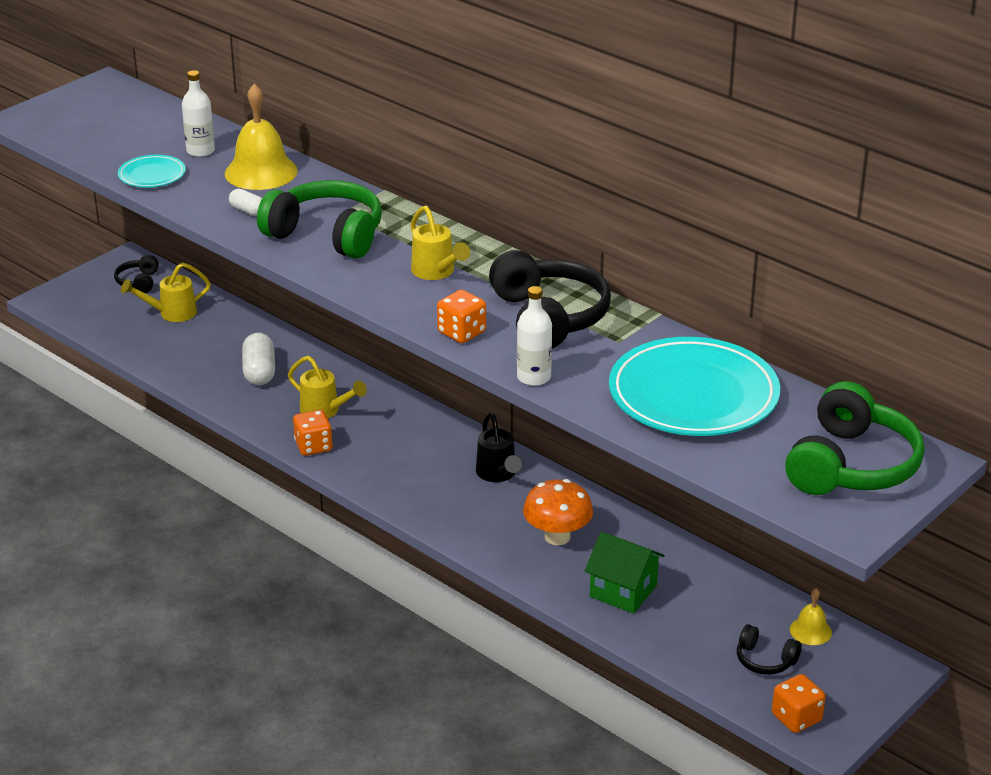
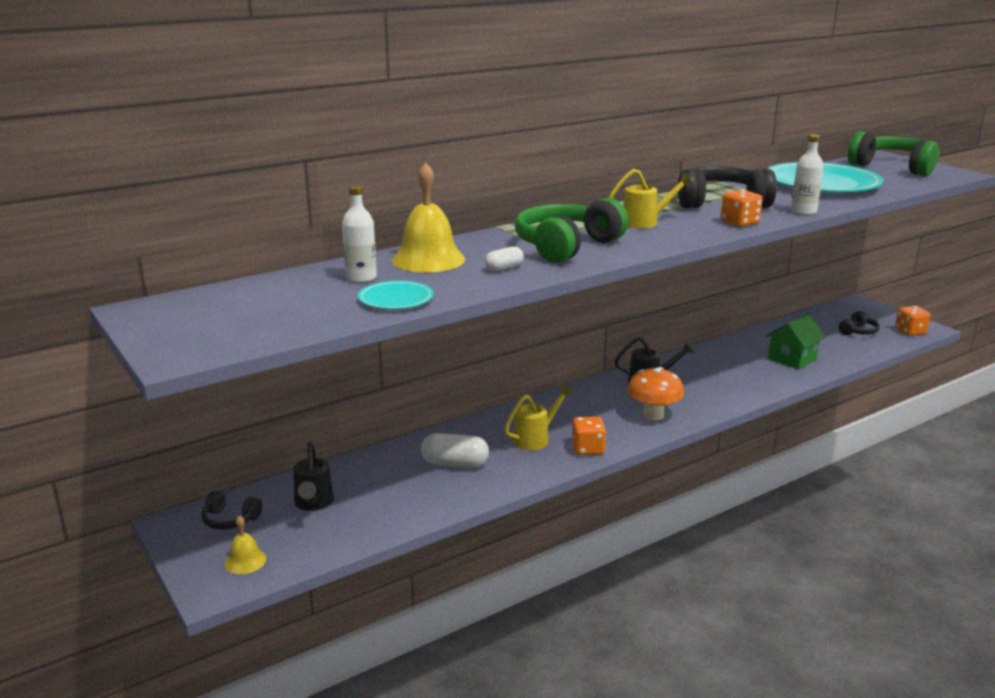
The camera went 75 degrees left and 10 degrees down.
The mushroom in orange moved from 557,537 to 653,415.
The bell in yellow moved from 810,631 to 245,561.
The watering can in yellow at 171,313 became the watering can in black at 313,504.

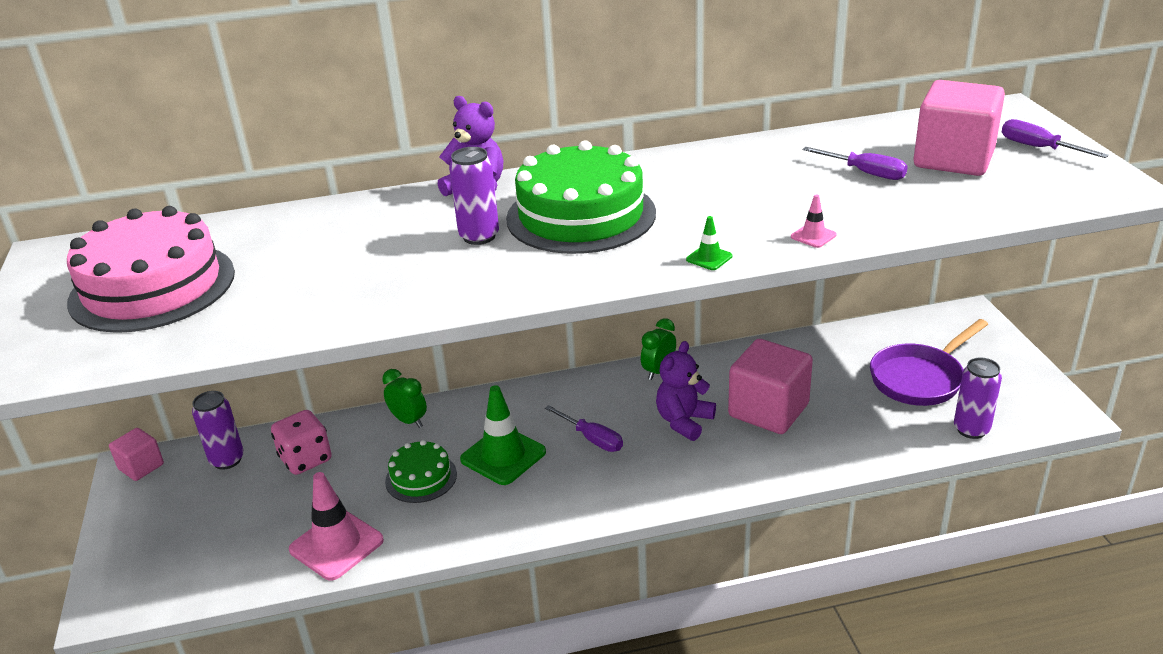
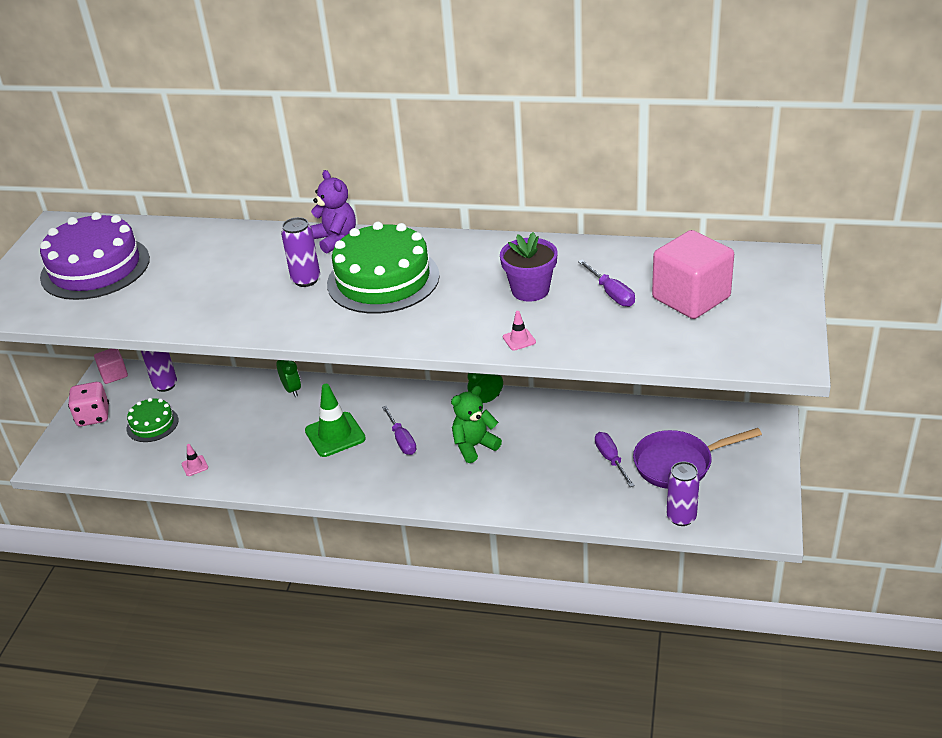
The camera went 25 degrees right and 5 degrees up.
The traffic cone in green at 709,258 disappeared.
The cube in pink at 768,410 disappeared.
The flower pot in purple at 530,290 appeared.
The dice in pink moved from 305,459 to 93,416.
The cake in green moved from 421,478 to 152,424.
The screwdriver in purple moved from 1038,148 to 611,459.
The cake in pink at 152,287 became the cake in purple at 95,268.
The teddy bear in purple at 684,421 became the teddy bear in green at 474,446.
The traffic cone in pink at 336,545 changed to 0.45 times the size.

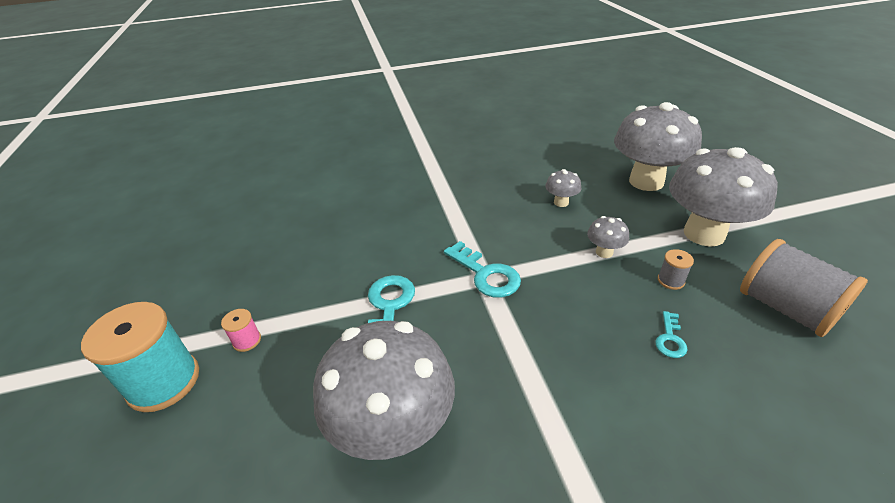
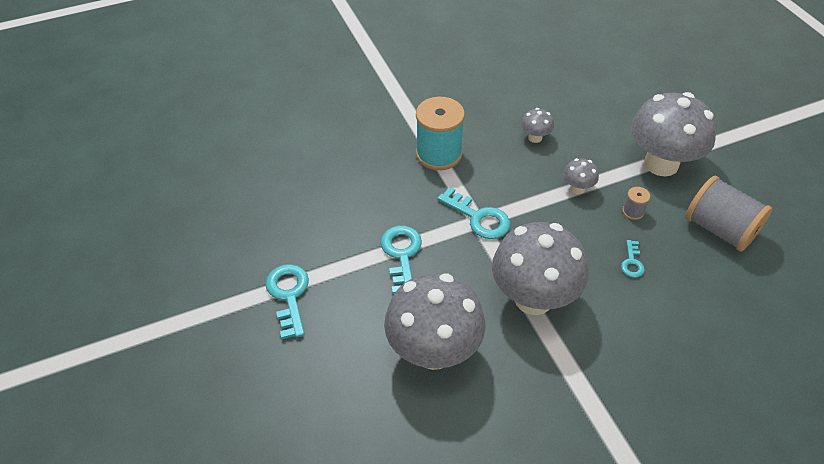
The camera went 10 degrees left and 10 degrees up.
The spool in turquoise moved from 164,382 to 439,154.
The mushroom in grey moved from 646,181 to 533,298.
The spool in pink at 247,341 was replaced by the key in turquoise at 289,295.

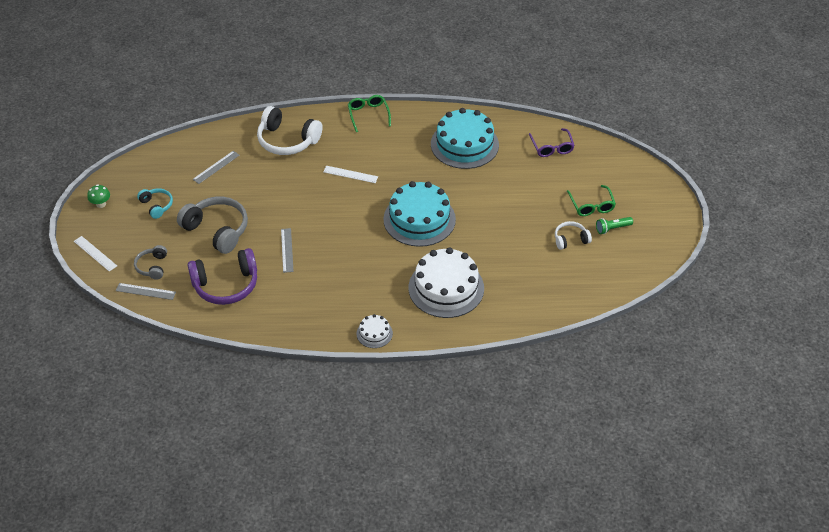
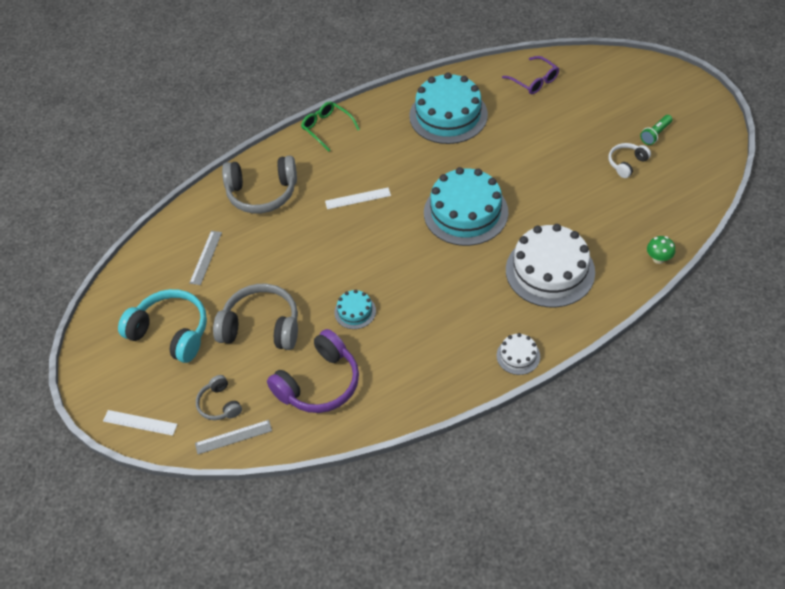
The camera went 25 degrees left and 5 degrees up.
The glasses in green at 591,205 disappeared.
The mushroom in green moved from 101,204 to 658,259.
The ruler in grey at 287,250 was replaced by the cake in turquoise at 355,311.
The headphones in white at 287,140 became the headphones in grey at 262,193.
The headphones in turquoise at 157,206 changed to 1.87 times the size.

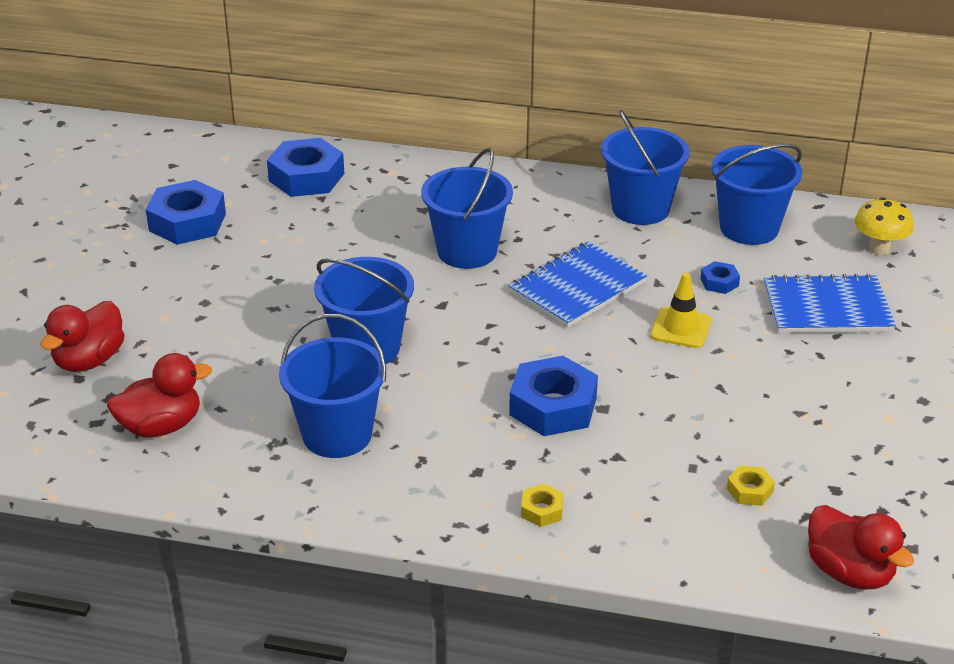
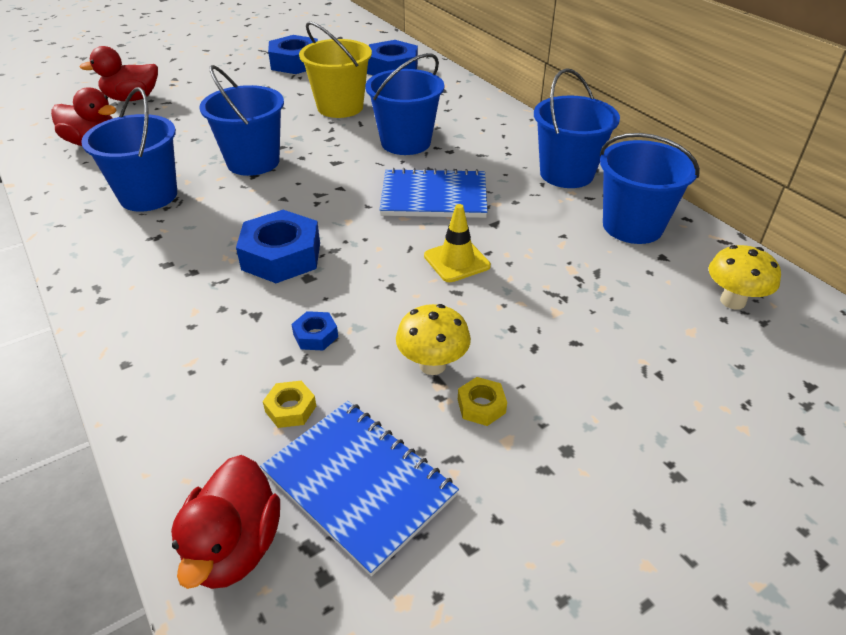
The camera went 45 degrees right and 5 degrees up.
The bucket in yellow at 340,107 appeared.
The mushroom in yellow at 432,365 appeared.
The nut in yellow moved from 542,510 to 481,406.
The nut in blue moved from 719,282 to 315,335.
The notebook in blue moved from 827,308 to 358,484.

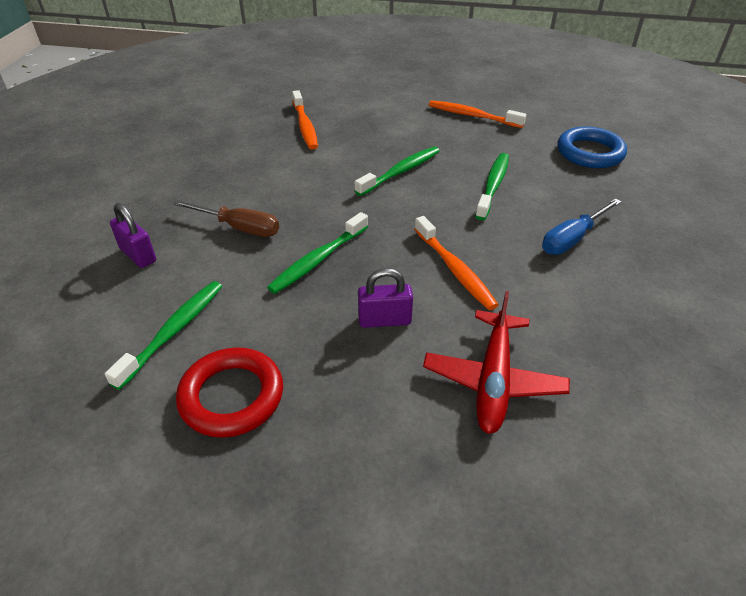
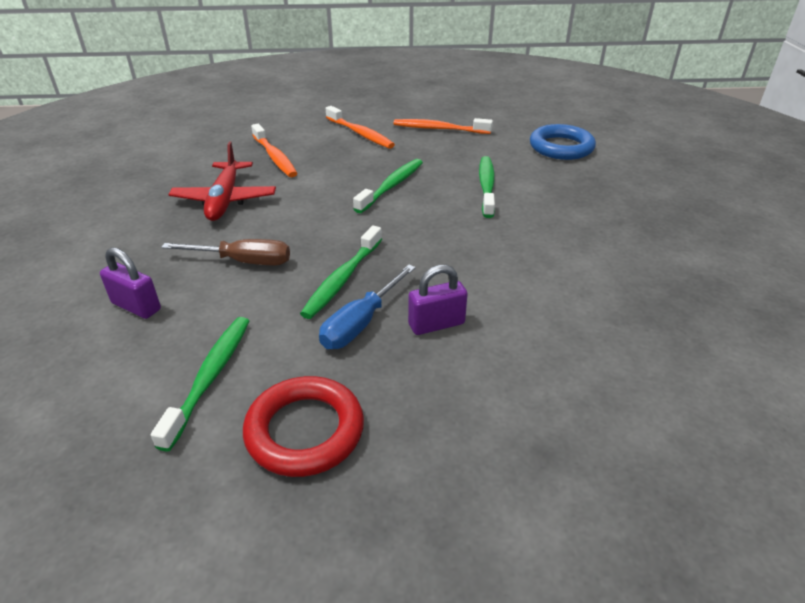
The camera went 15 degrees left and 5 degrees down.
The toothbrush in orange moved from 454,269 to 360,133.
The plane in red moved from 493,379 to 225,200.
The screwdriver in blue moved from 572,239 to 361,323.

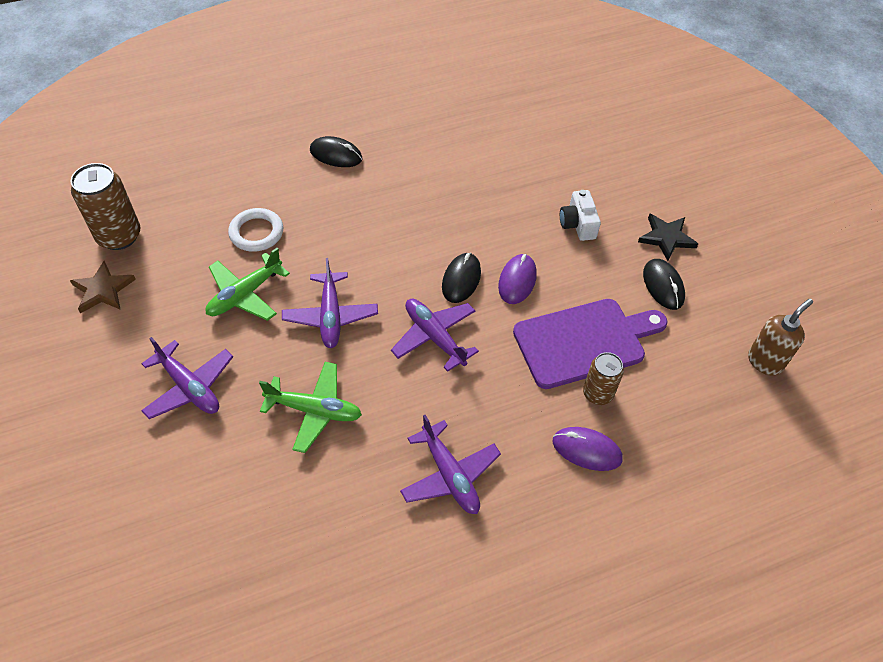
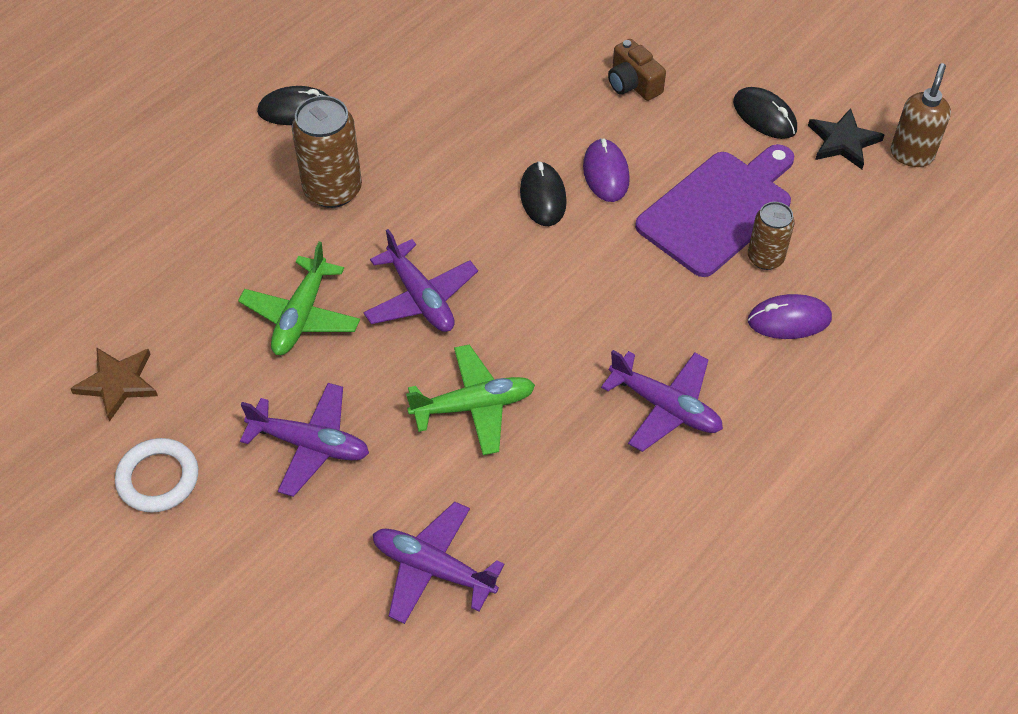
The camera went 25 degrees left and 0 degrees up.
The can in brown moved from 119,236 to 332,190.
The ring in white moved from 256,233 to 158,478.
The plane in purple moved from 434,337 to 433,568.
The star in black moved from 666,238 to 843,142.
The camera in white at 578,224 became the camera in brown at 633,84.

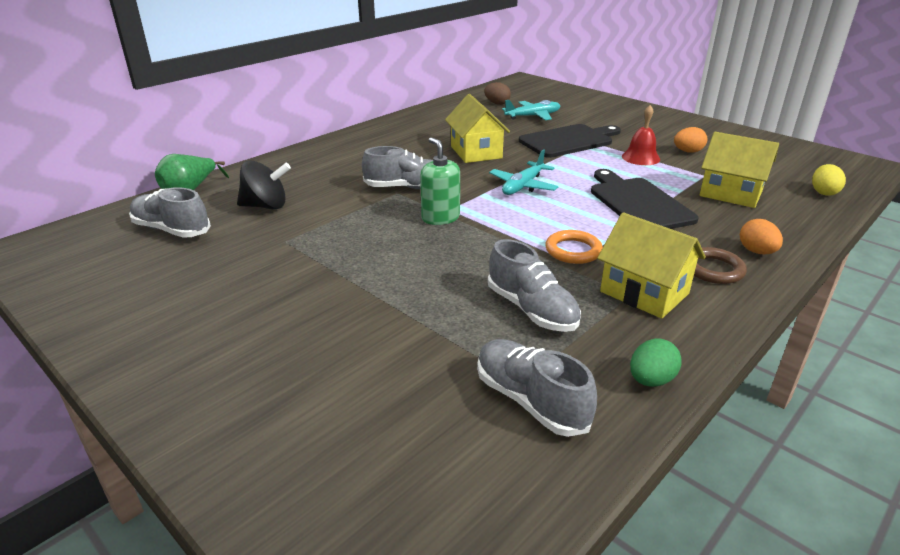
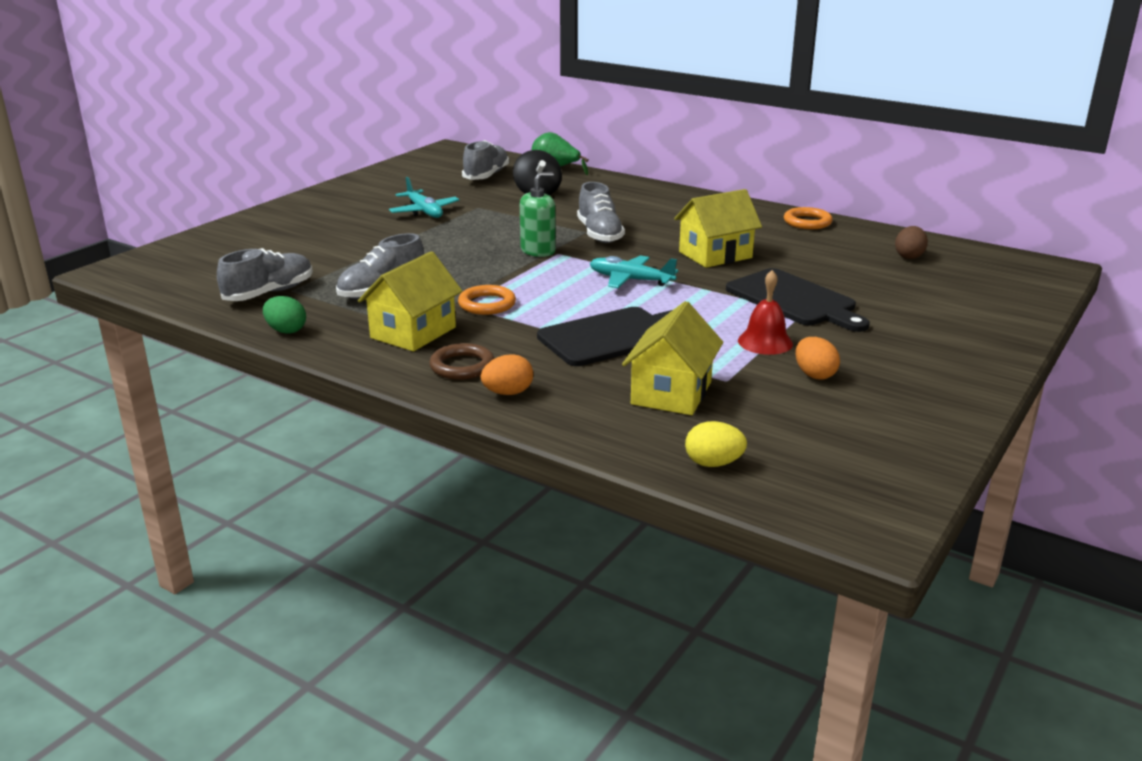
The camera went 80 degrees right and 5 degrees down.
The ring in orange at 807,222 appeared.
The plane in turquoise moved from 533,116 to 424,211.

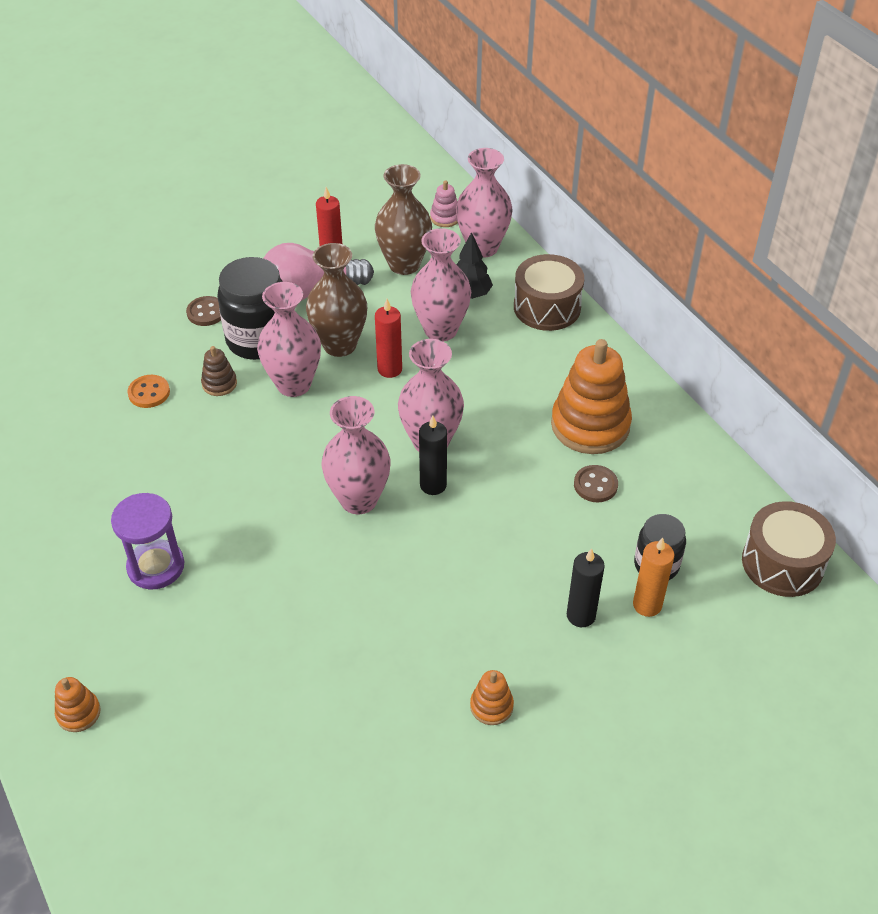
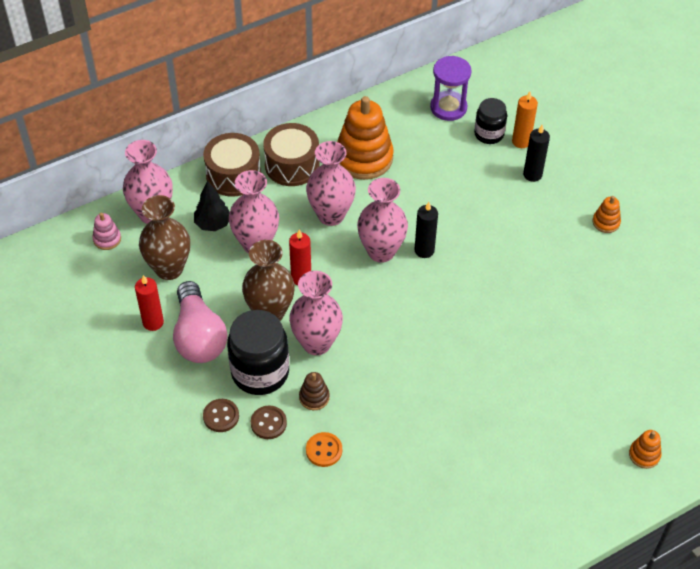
The camera went 90 degrees left and 5 degrees up.
The hourglass in purple moved from 156,566 to 448,107.
The vase in pink moved from 358,500 to 331,215.
The button in brown moved from 595,485 to 268,423.
The drum in brown moved from 782,563 to 292,165.

